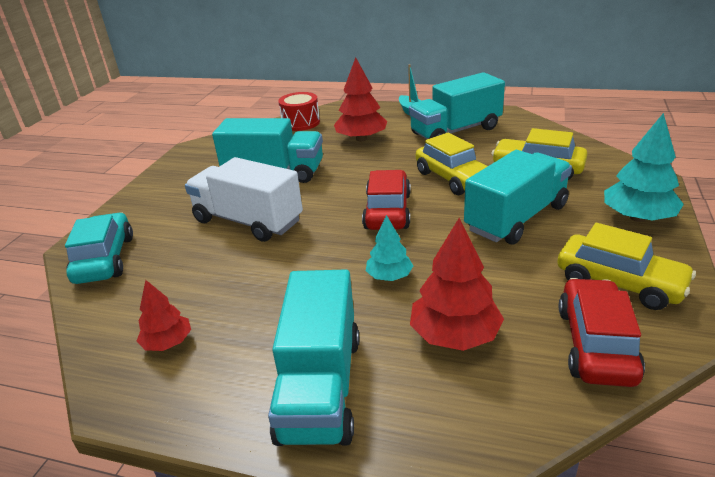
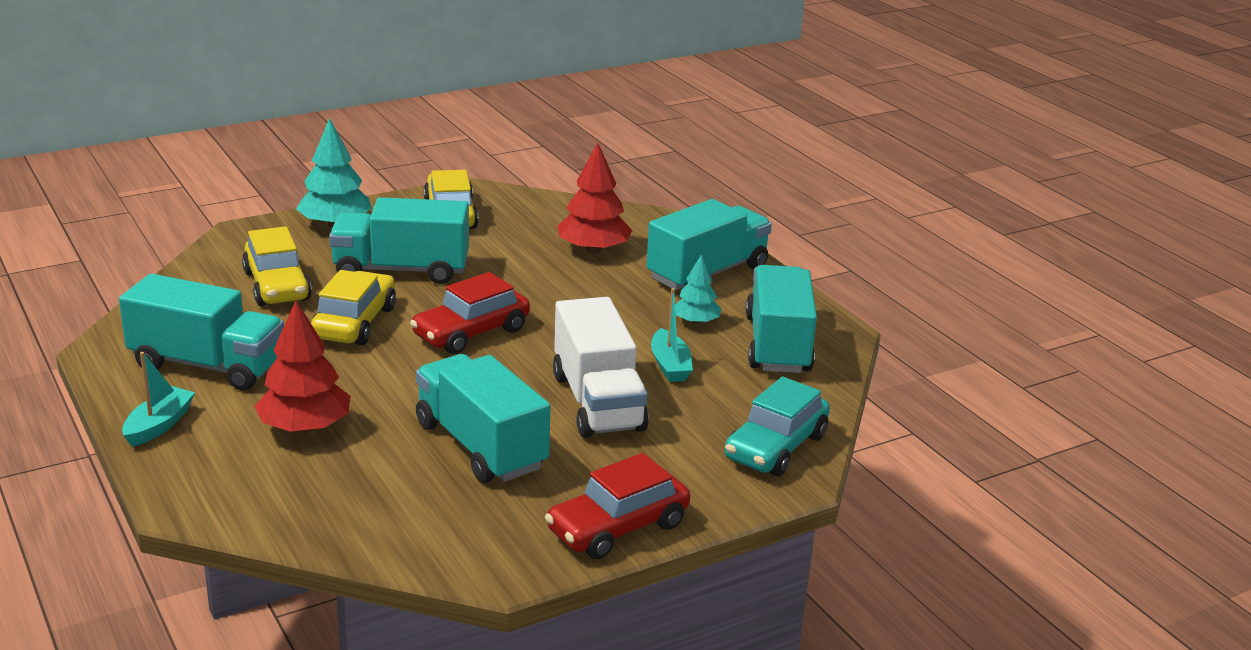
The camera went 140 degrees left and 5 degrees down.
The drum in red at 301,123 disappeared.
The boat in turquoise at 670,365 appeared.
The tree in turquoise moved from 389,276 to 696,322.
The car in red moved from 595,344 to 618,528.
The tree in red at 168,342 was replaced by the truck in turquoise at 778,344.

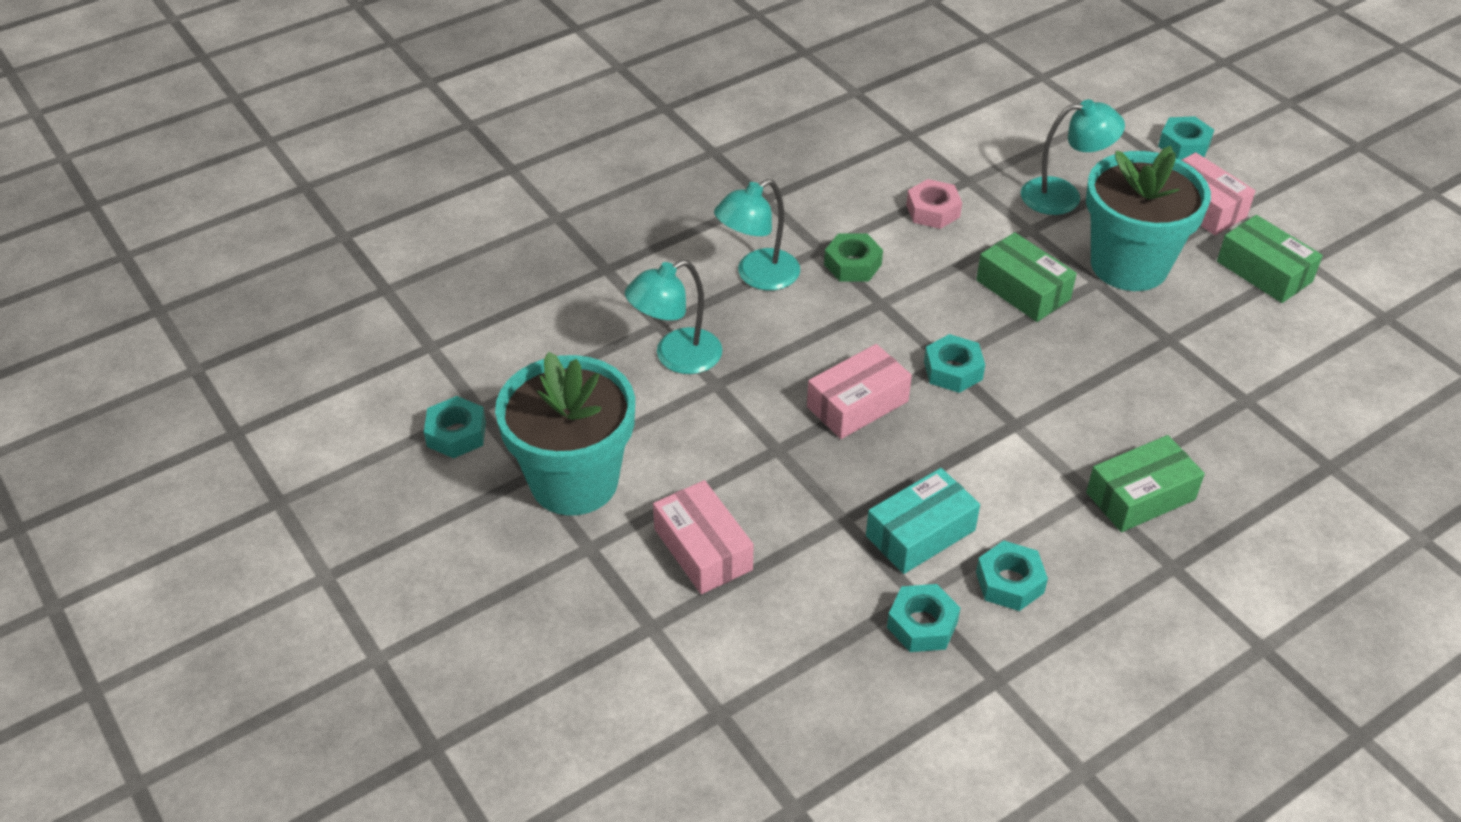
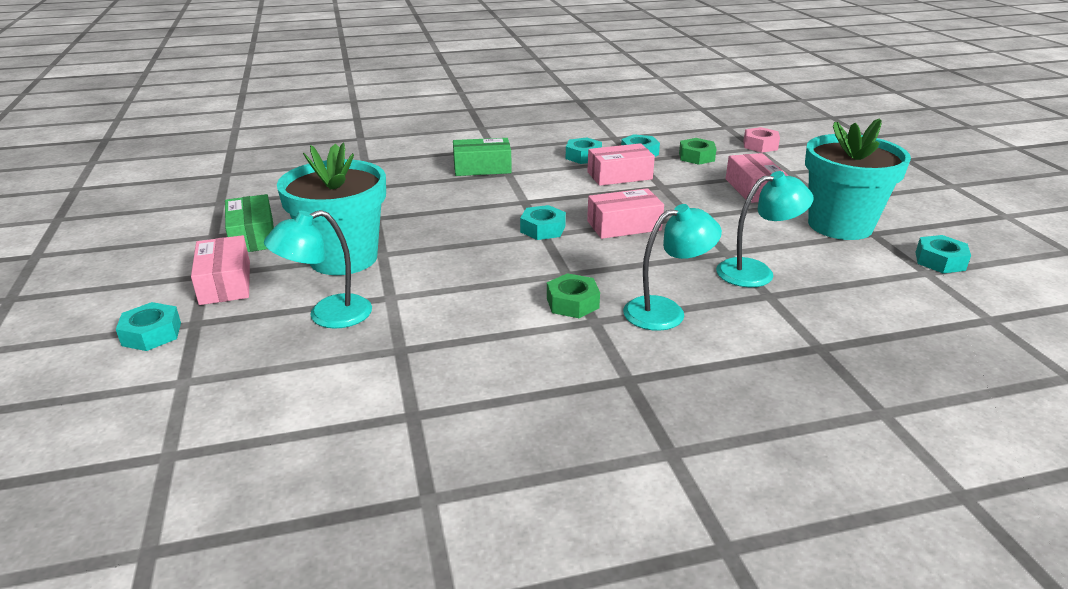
The camera went 160 degrees left and 15 degrees down.
The box in green at 1023,290 disappeared.
The nut in green at 696,157 appeared.
The nut in pink moved from 933,211 to 760,145.
The box in turquoise at 920,533 became the box in pink at 619,175.
The lamp in turquoise at 1063,196 turned 45 degrees counterclockwise.

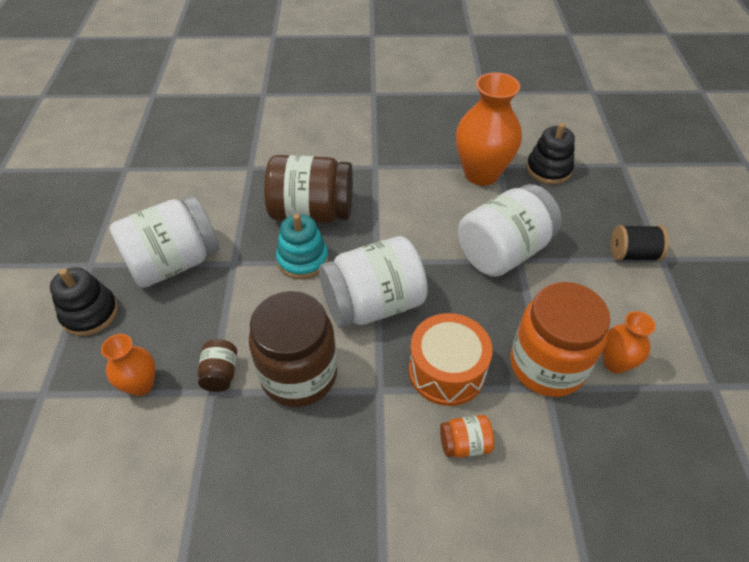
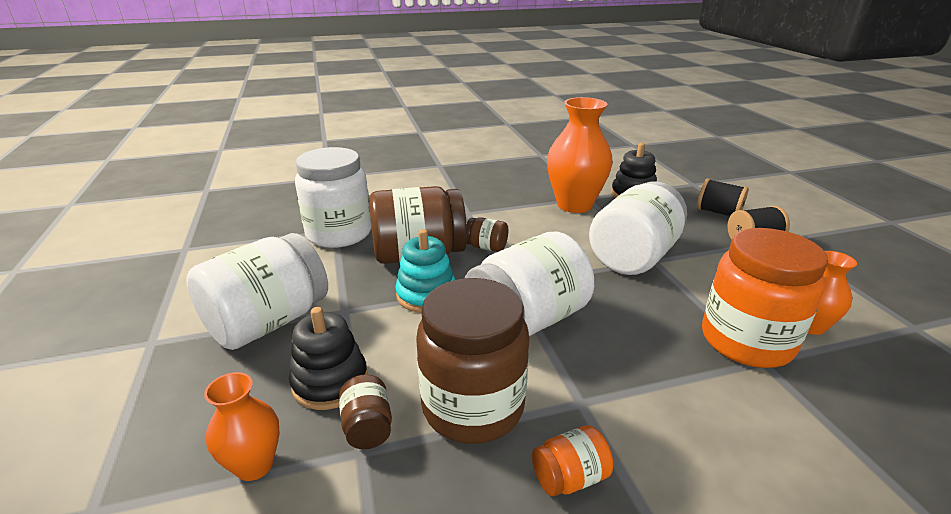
The camera went 15 degrees left and 20 degrees down.
The drum in orange at 446,370 disappeared.
The jar in white at 339,234 appeared.
The jar in brown at 486,247 appeared.
The spool in black at 718,212 appeared.
The stacking toy in black moved from 90,313 to 330,382.
The jar in orange moved from 464,444 to 569,477.

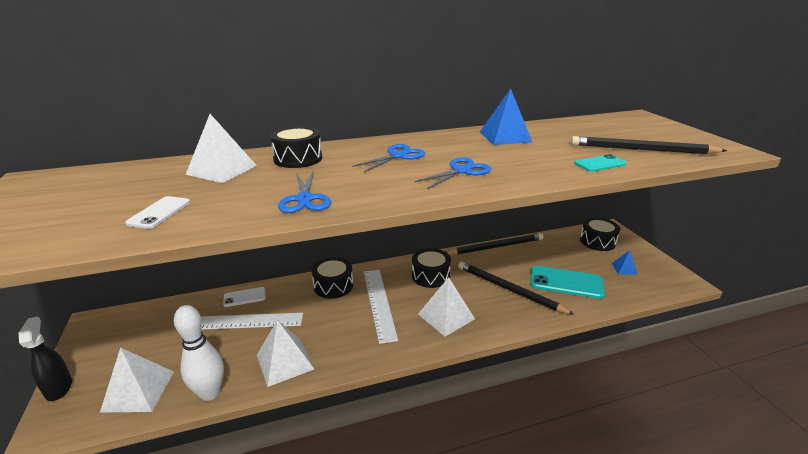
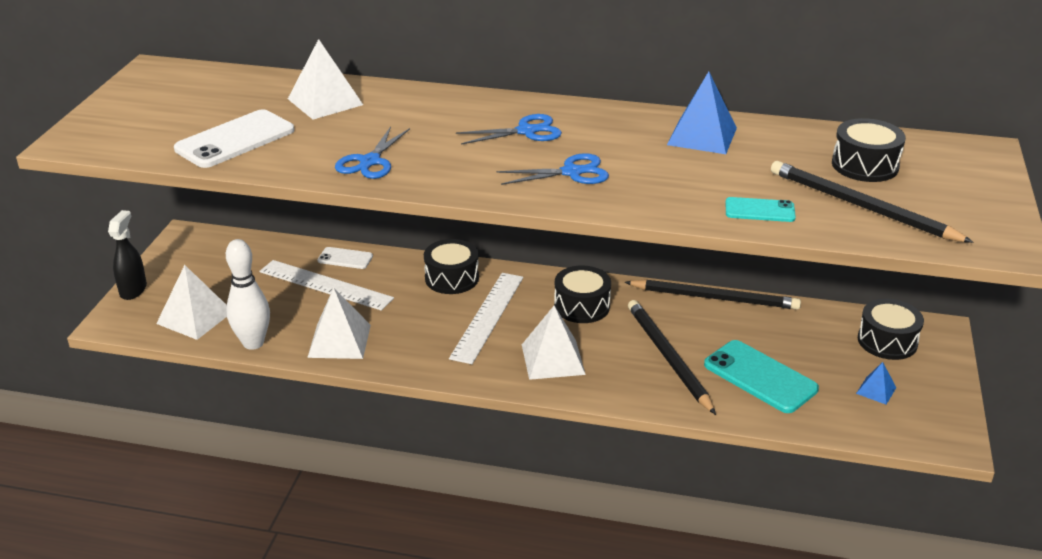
The camera went 30 degrees right and 5 degrees up.
The drum in black moved from 298,158 to 865,165.
The phone in white at 159,212 changed to 1.82 times the size.

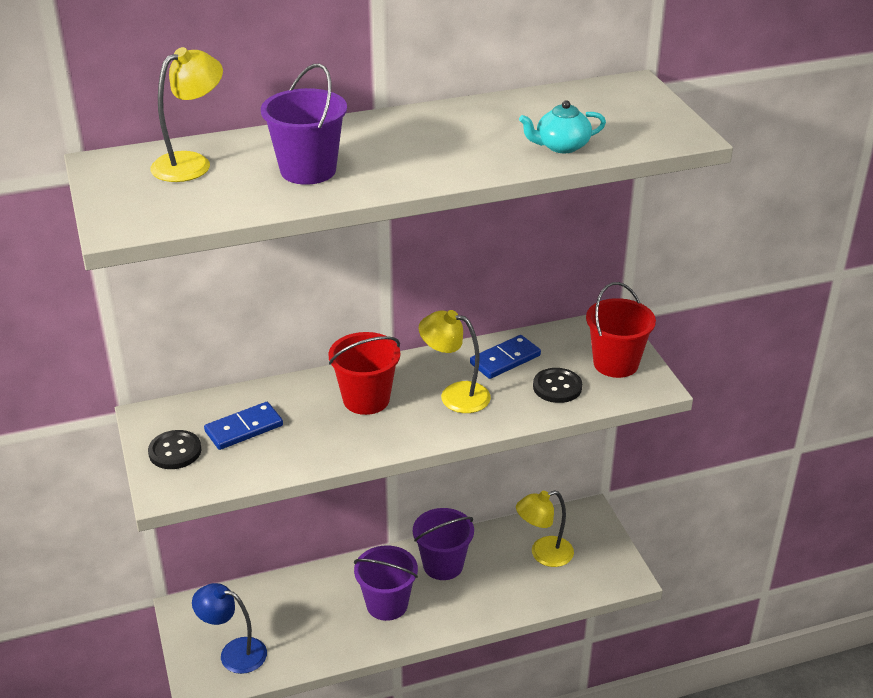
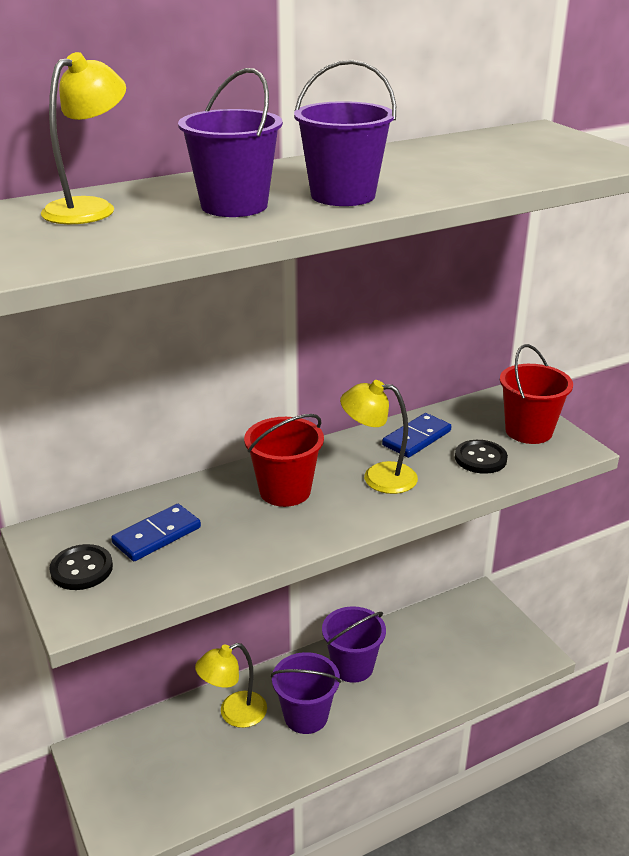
The camera went 10 degrees left and 5 degrees down.
The lamp in blue at 234,653 disappeared.
The teapot in turquoise at 561,146 disappeared.
The bucket in purple at 343,195 appeared.
The lamp in yellow moved from 543,554 to 234,714.

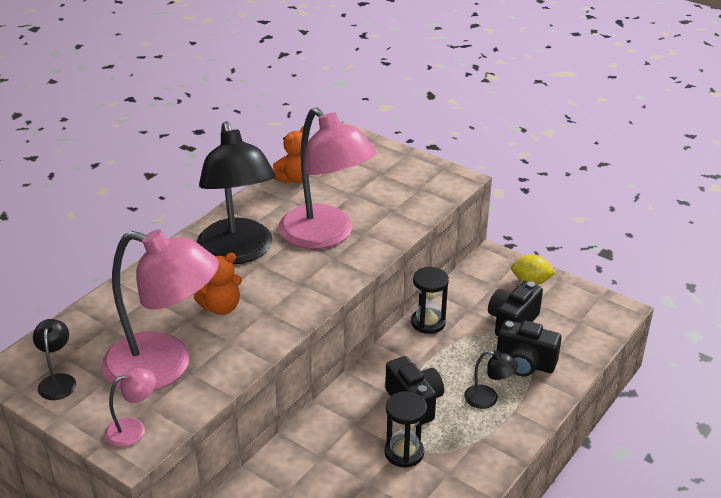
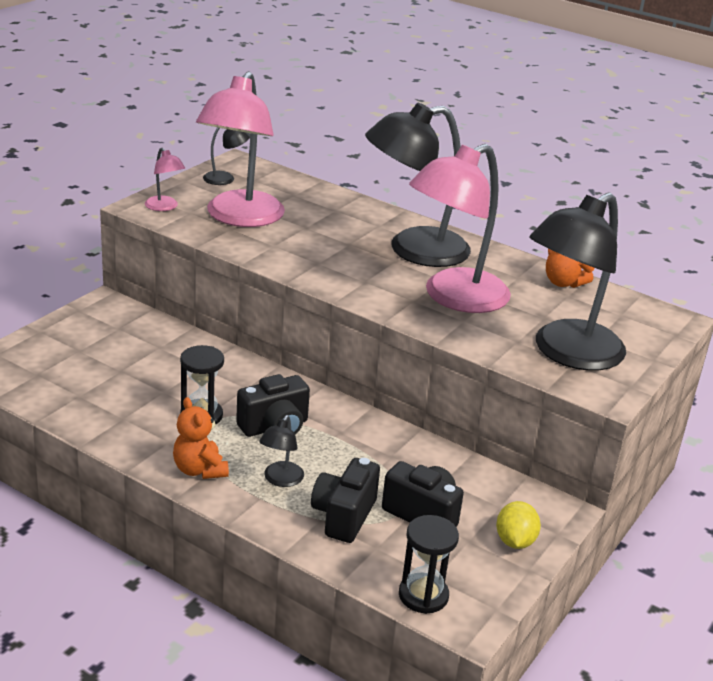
The camera went 85 degrees right and 5 degrees down.
The lamp in black at 567,353 appeared.
The teddy bear in orange moved from 221,307 to 199,470.
The hourglass in black moved from 428,322 to 423,595.

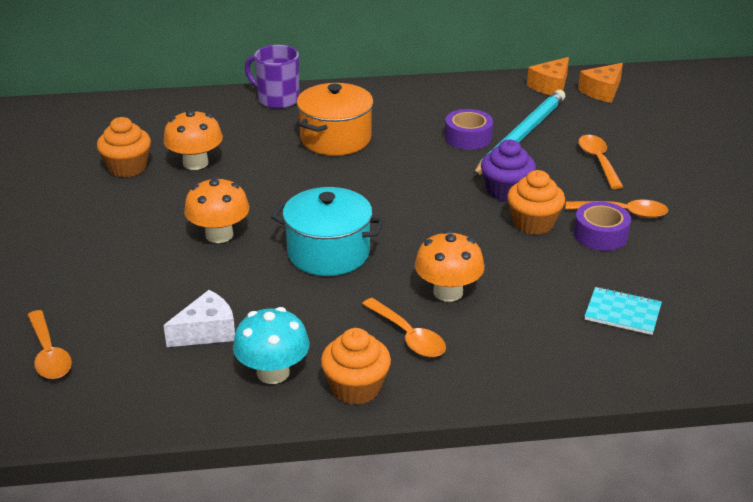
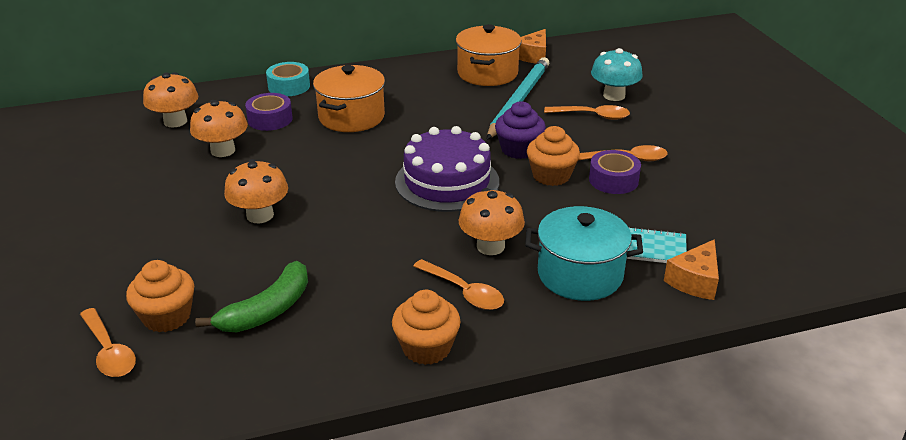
The camera went 10 degrees left and 0 degrees up.
The mushroom in orange at 175,121 appeared.
The cake in purple at 447,181 appeared.
The pot in orange at 487,73 appeared.
The cupcake in orange moved from 127,167 to 167,317.
The mushroom in turquoise moved from 273,373 to 614,95.
The pot in turquoise moved from 328,253 to 580,274.
The tape in purple moved from 468,137 to 270,119.
The cheese in orange moved from 602,91 to 695,281.
The cheese in white at 206,332 was replaced by the banana in green at 267,310.
The mug in purple at 277,99 was replaced by the tape in turquoise at 289,86.
The spoon in orange at 598,161 turned 120 degrees clockwise.

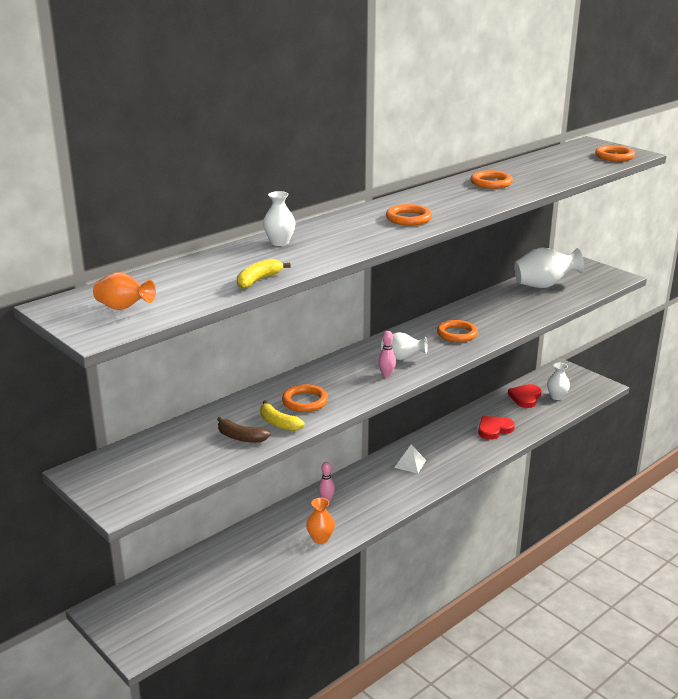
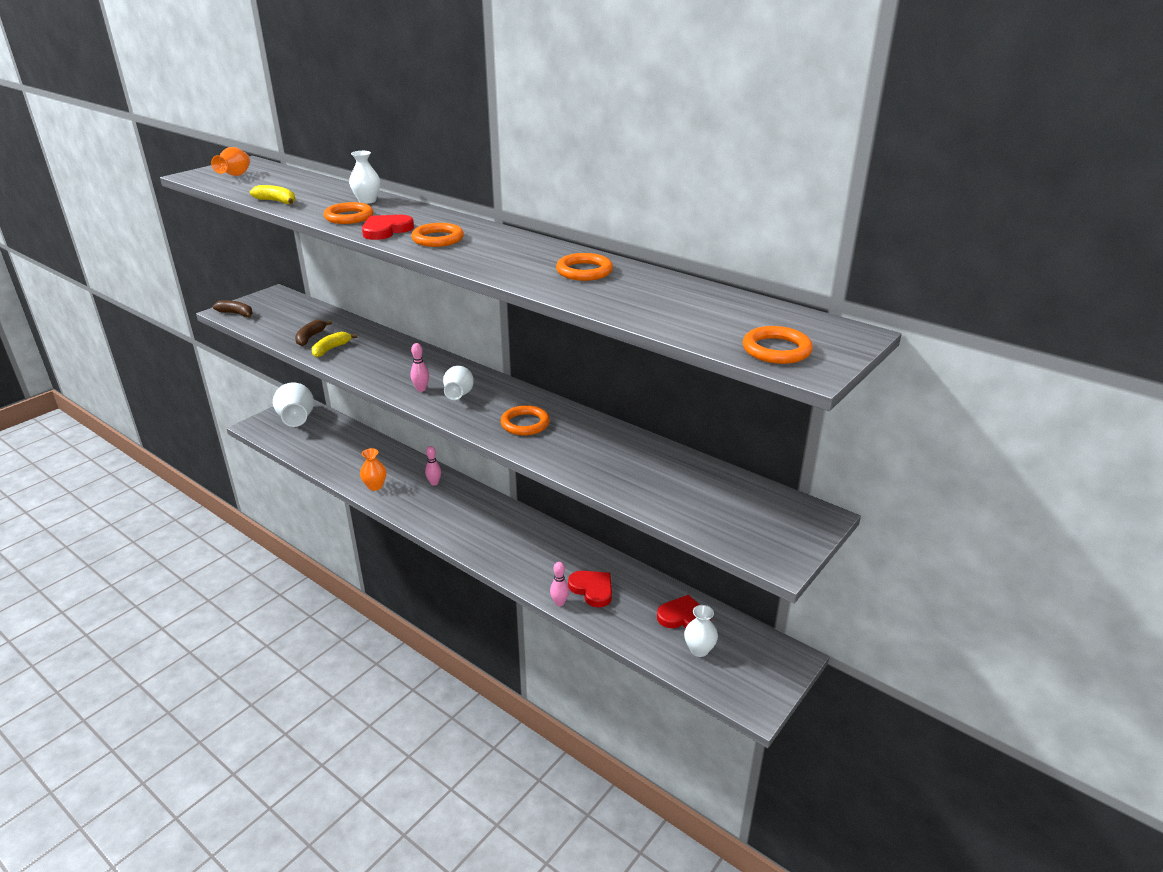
The camera went 80 degrees right and 5 degrees up.
The pyramid in white at 410,464 disappeared.
The banana in brown at 236,314 appeared.
The heart in red at 386,230 appeared.
The bowling pin in pink at 559,603 appeared.
The ring in orange moved from 305,401 to 349,217.
The vase in white moved from 544,286 to 297,420.

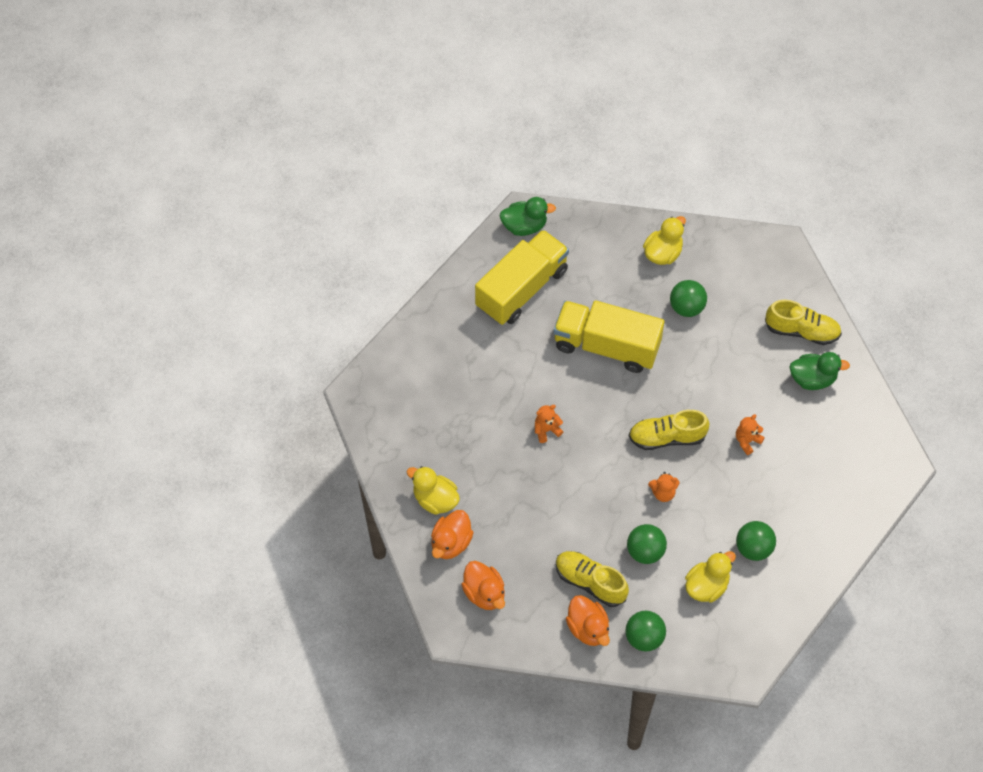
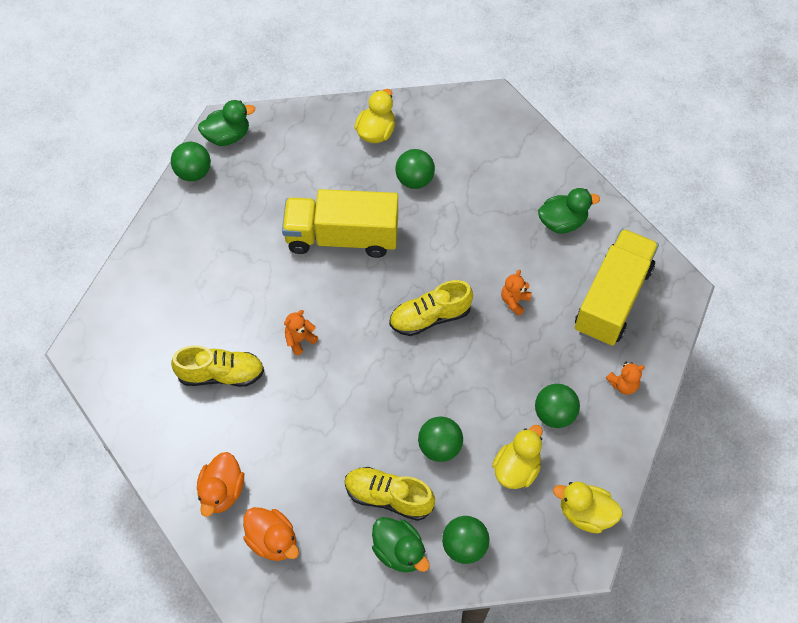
The camera went 15 degrees left and 0 degrees up.
The ball in green at 193,173 appeared.
The duck in yellow moved from 435,500 to 585,513.
The truck in yellow moved from 521,289 to 612,299.
The teddy bear in orange moved from 663,493 to 623,384.
The shoe in yellow moved from 802,331 to 221,374.
The duck in orange at 588,628 became the duck in green at 399,551.

